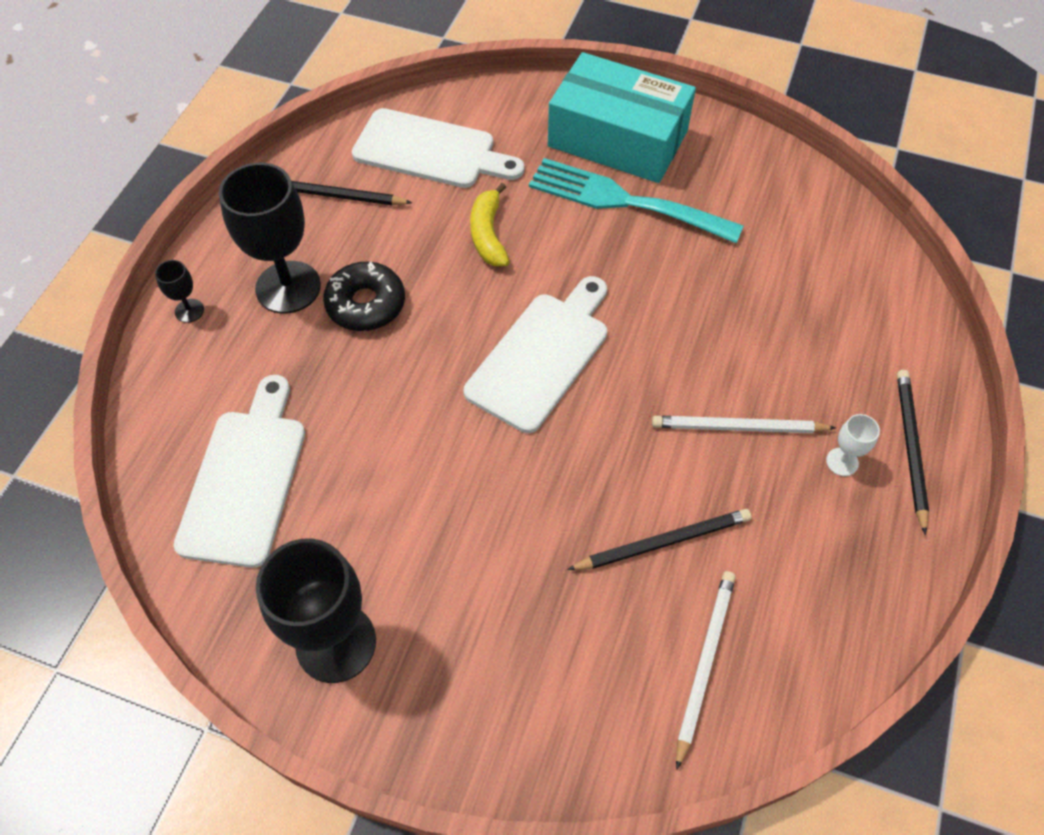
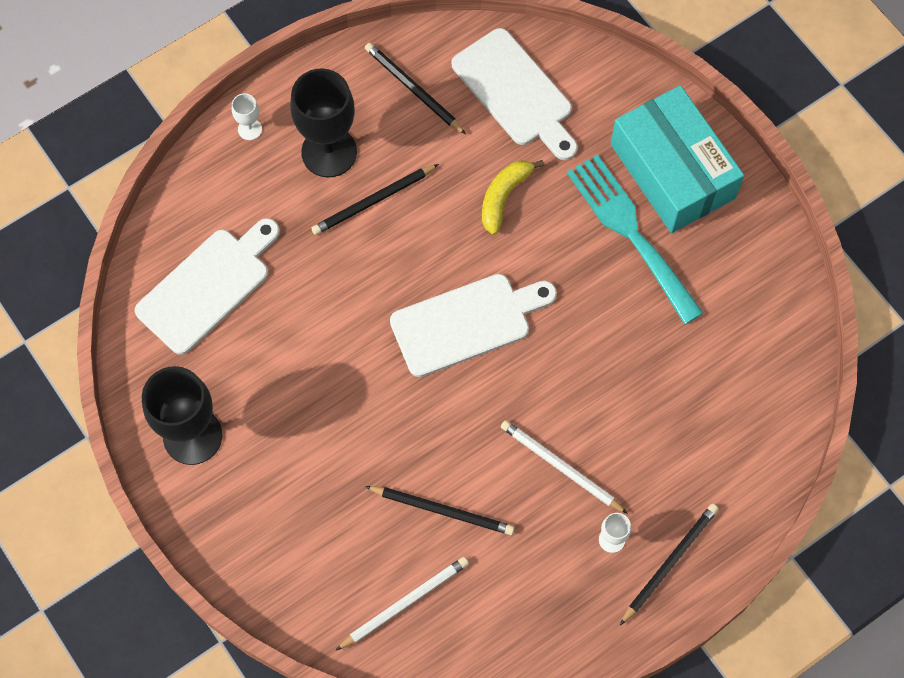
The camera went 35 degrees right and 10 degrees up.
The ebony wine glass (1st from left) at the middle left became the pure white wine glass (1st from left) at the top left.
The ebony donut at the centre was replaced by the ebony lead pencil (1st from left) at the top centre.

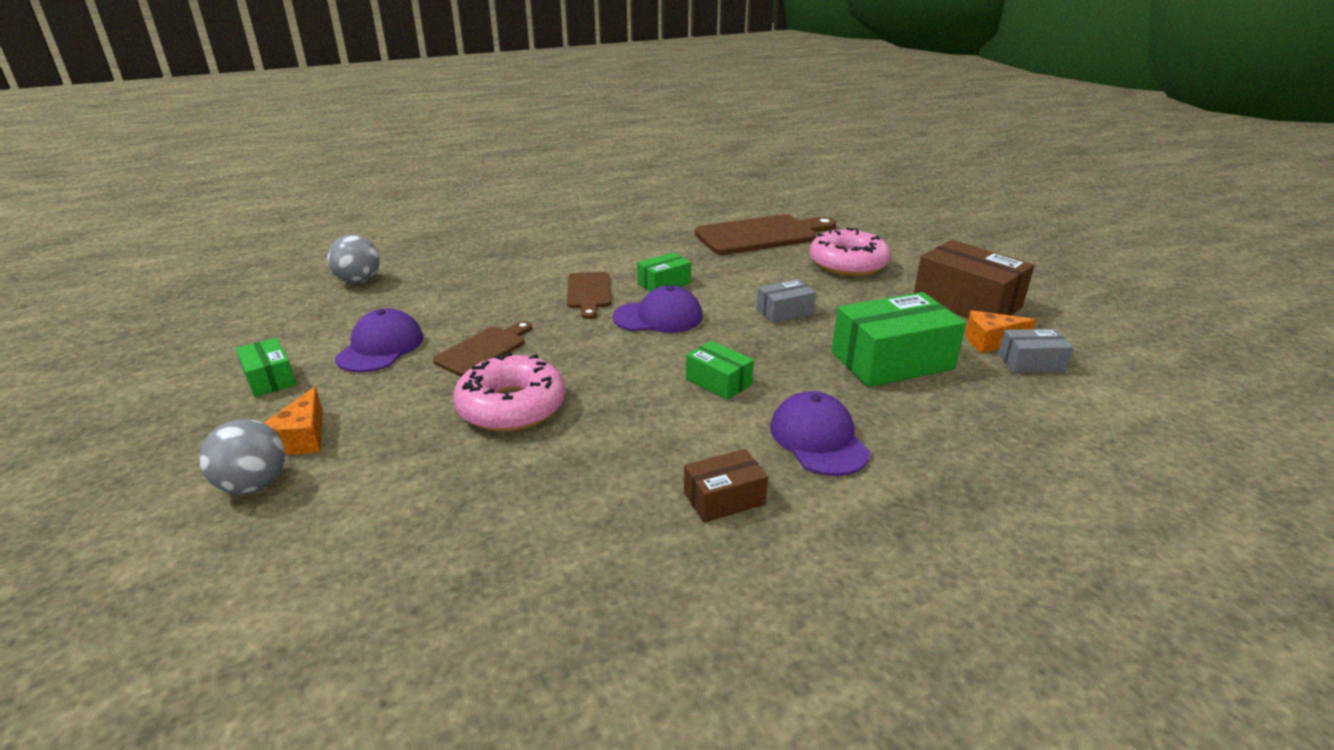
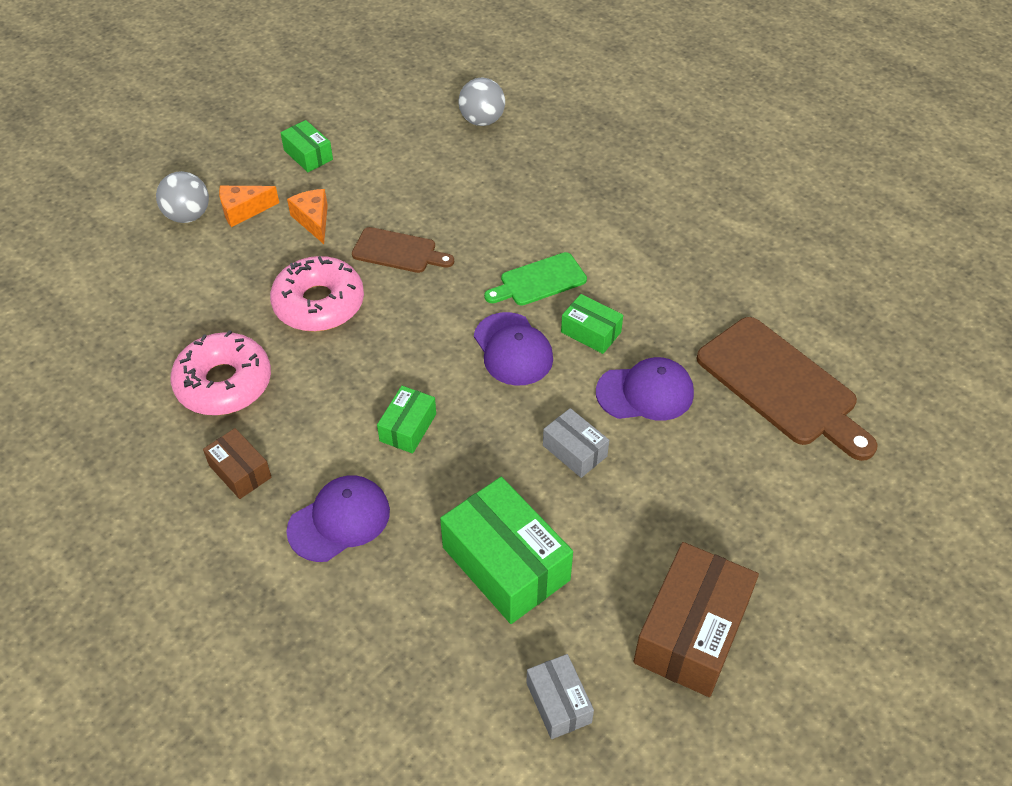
The camera went 70 degrees right and 20 degrees up.
The pink donut (2nd from left in the first image) moved from the centre to the middle left.
The green box (1st from left) at the middle left turned 75 degrees counterclockwise.
The orange-coloured piece of cheese (2nd from left) moved from the middle right to the top left.
The brown bread board (2nd from left) at the centre became the green bread board at the centre.
The violet baseball cap (1st from left in the first image) moved from the middle left to the centre.

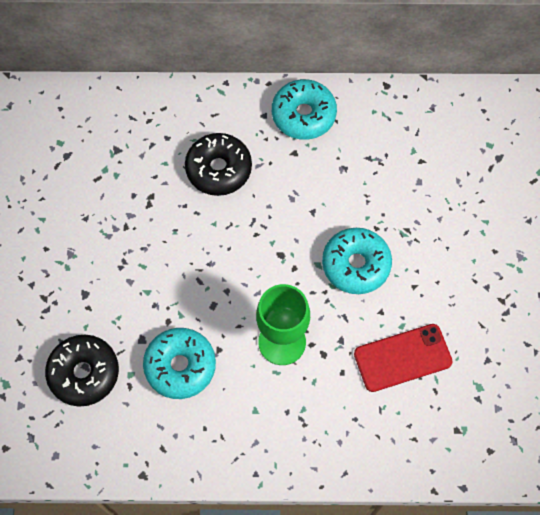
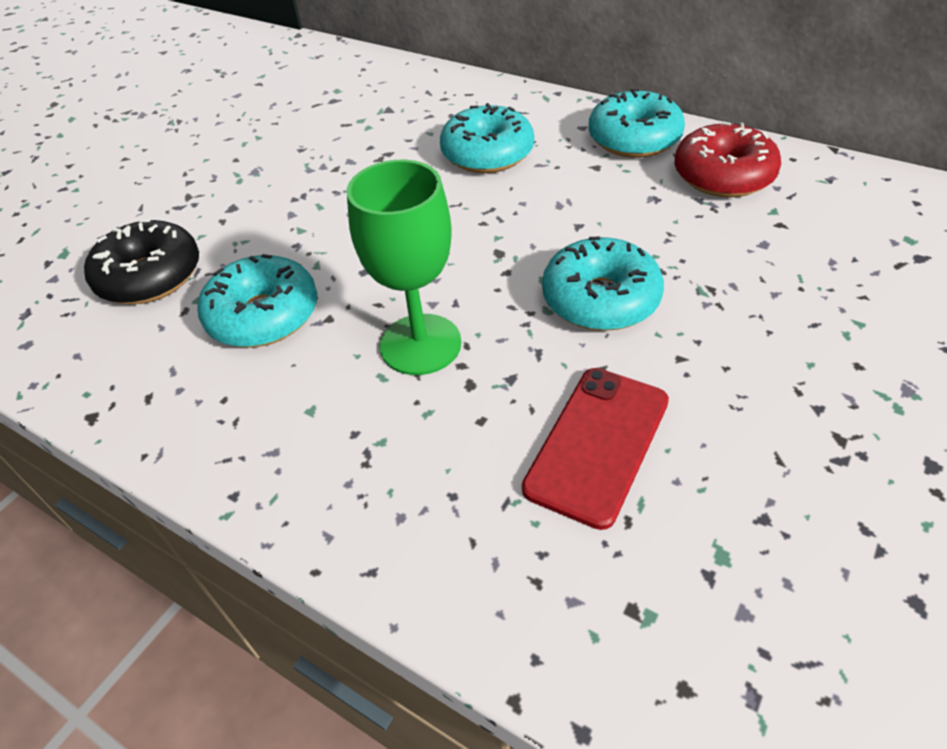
The camera went 35 degrees right and 20 degrees down.
The ebony donut (2nd from left) at the top centre became the aqua donut (2nd from left) at the top centre.
The crimson smartphone at the bottom right turned 75 degrees counterclockwise.
The crimson donut at the top right appeared.

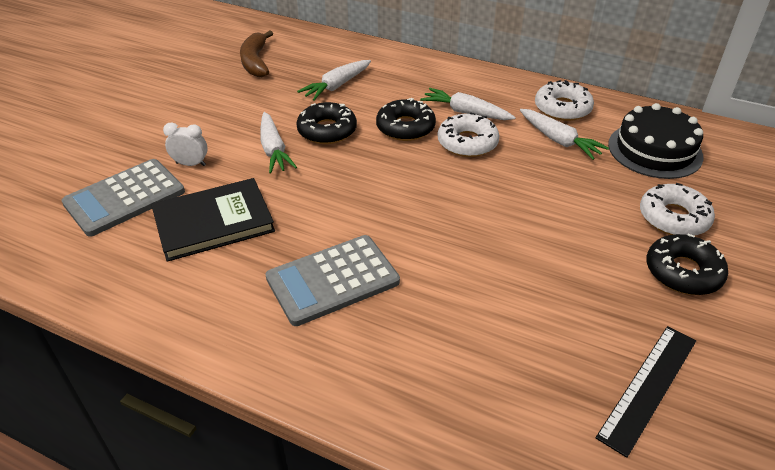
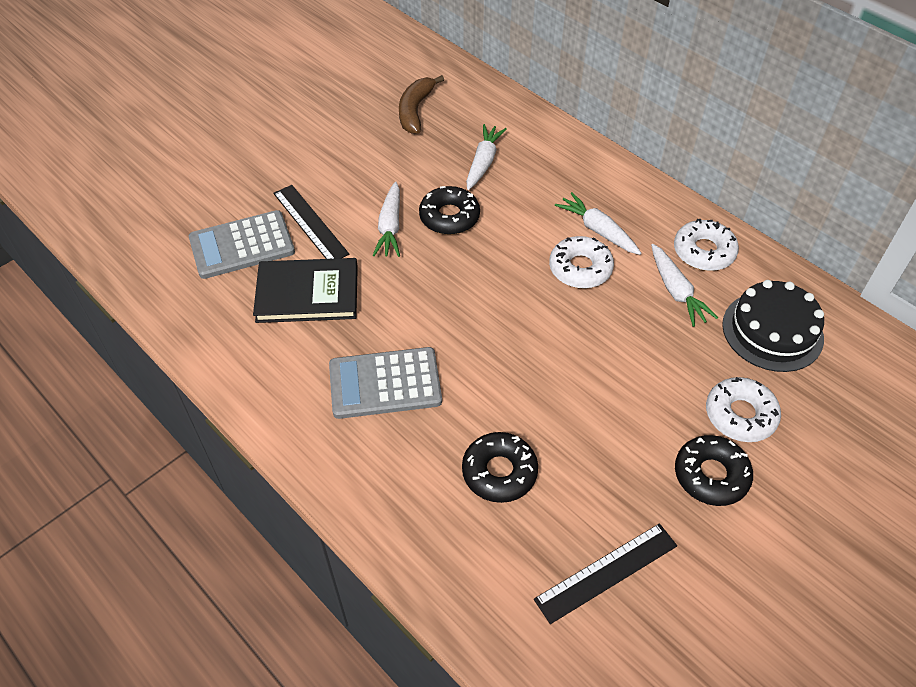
The camera went 20 degrees right and 10 degrees up.
The pure white alarm clock at the top left was replaced by the ebony measuring stick (1st from left) at the top centre.
The ebony donut (2nd from left) moved from the top centre to the bottom centre.
The pure white toy carrot (2nd from left) at the top centre turned 135 degrees clockwise.

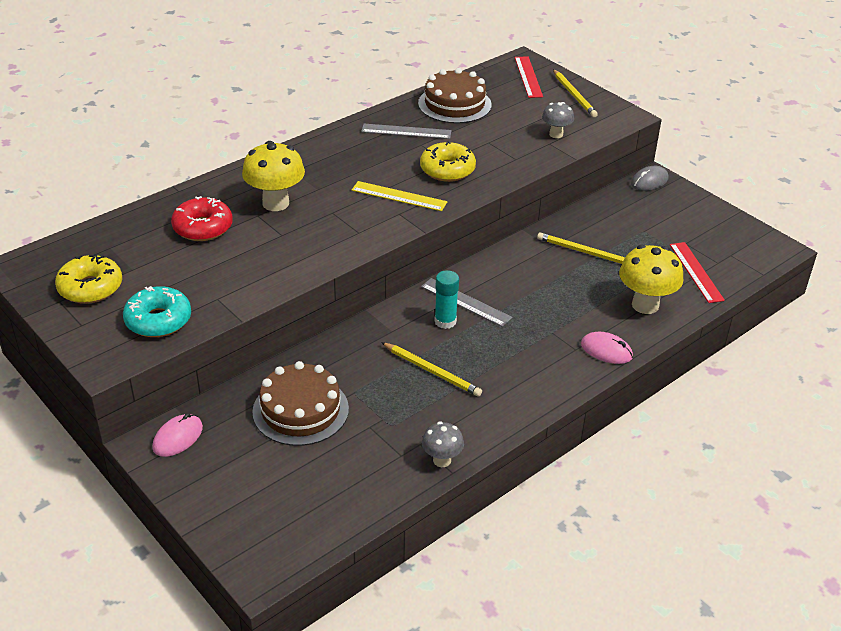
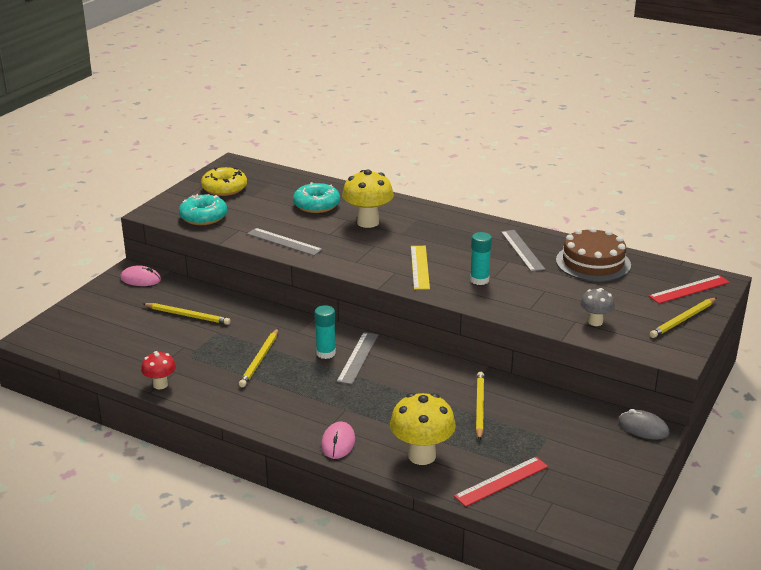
The camera went 70 degrees right and 10 degrees down.
The grey toadstool (1st from left) at the bottom centre became the crimson toadstool at the middle left.
The brown cake (1st from left) at the centre was replaced by the bright yellow lead pencil (1st from left) at the middle left.
The grey measuring stick (1st from left) at the centre appeared.
The crimson donut at the middle left became the aqua donut (2nd from left) at the centre.
The bright yellow donut (2nd from left) at the top centre was replaced by the aqua glue (2nd from left) at the centre.

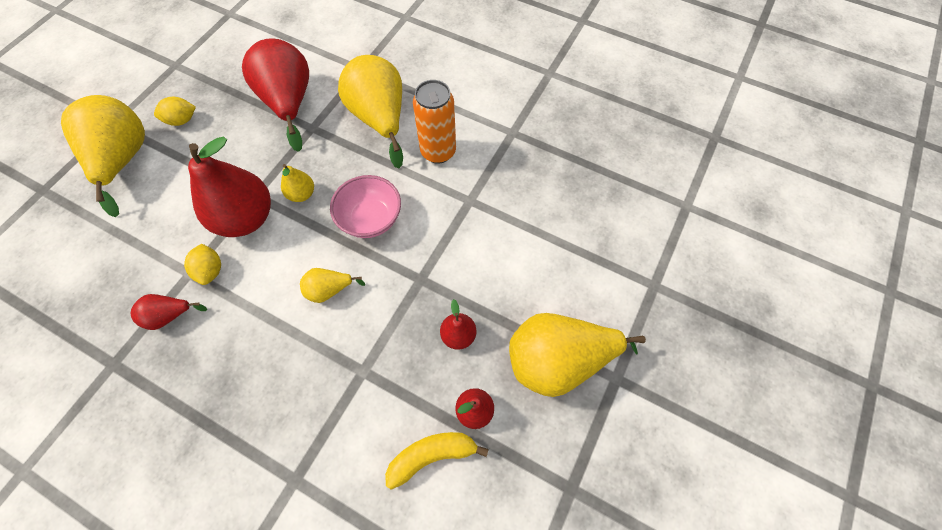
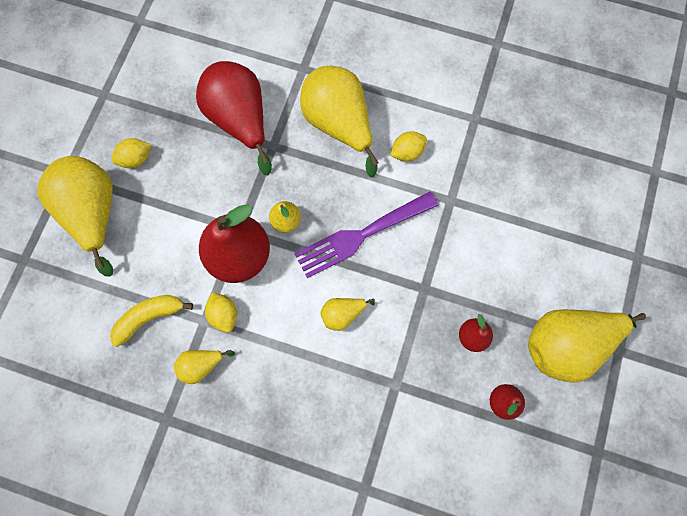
The camera went 10 degrees left and 10 degrees up.
The bright yellow toy banana moved from the bottom centre to the middle left.
The crimson pear (1st from left) at the middle left became the bright yellow pear (2nd from left) at the bottom left.
The pink serving bowl at the centre was replaced by the violet table fork at the centre.
The orange-coloured tin at the top centre was replaced by the bright yellow citrus fruit (3rd from left) at the top centre.

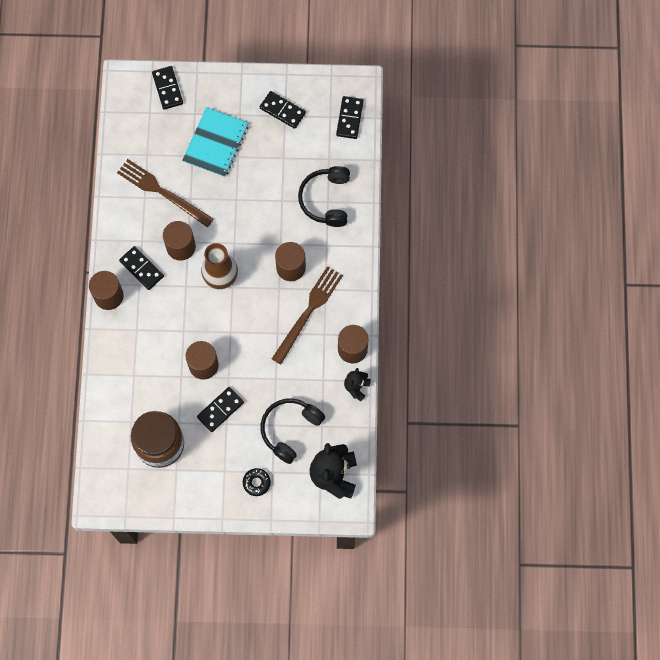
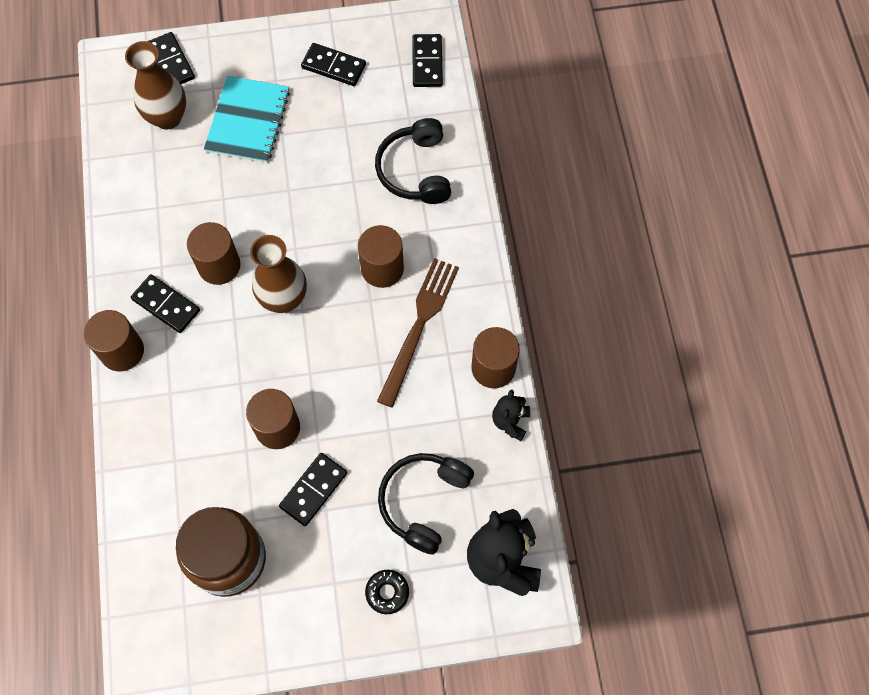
The camera went 10 degrees left and 5 degrees down.
The brown tall vase (1st from left) at the top left appeared.
The brown table fork (1st from left) at the top left disappeared.

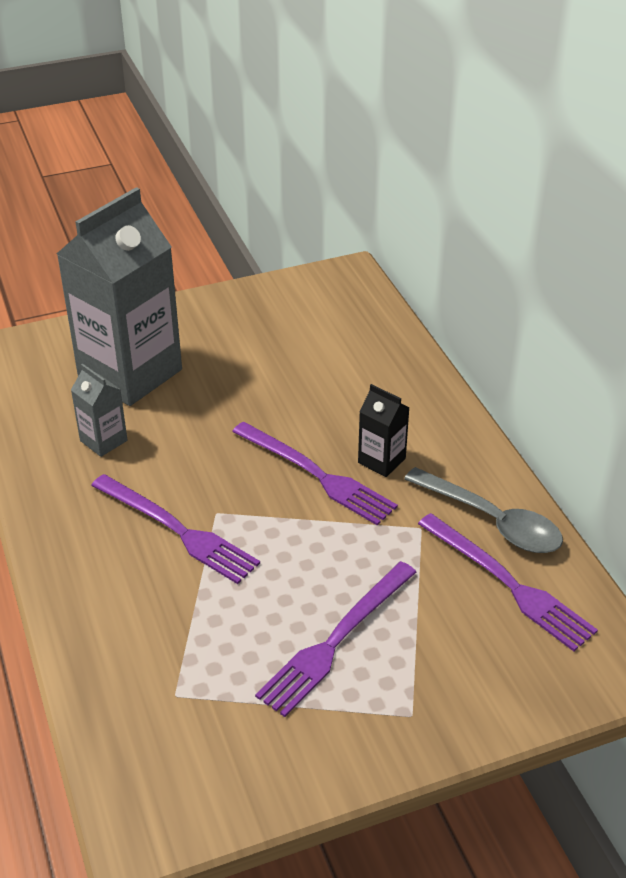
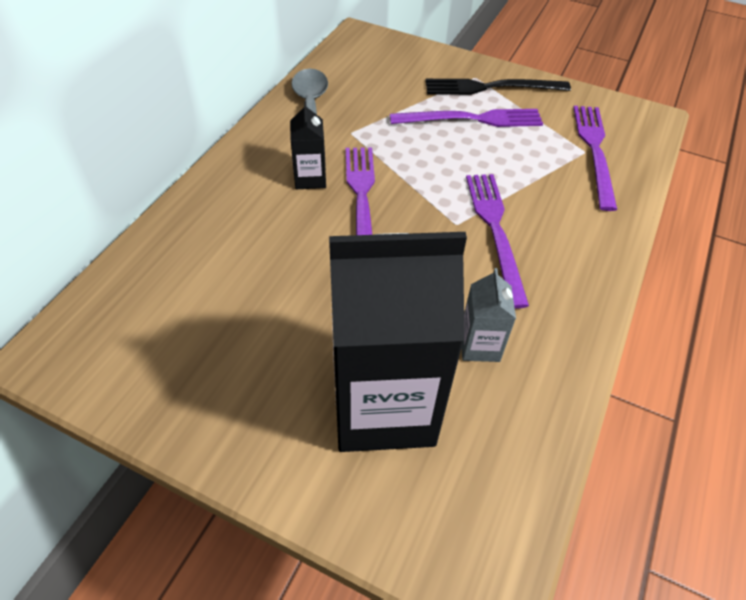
The camera went 135 degrees left and 10 degrees up.
The grey carton (2nd from left) at the middle left became the ebony carton (2nd from left) at the centre.
The ebony table fork at the top right appeared.
The violet table fork (4th from left) moved from the middle right to the top right.

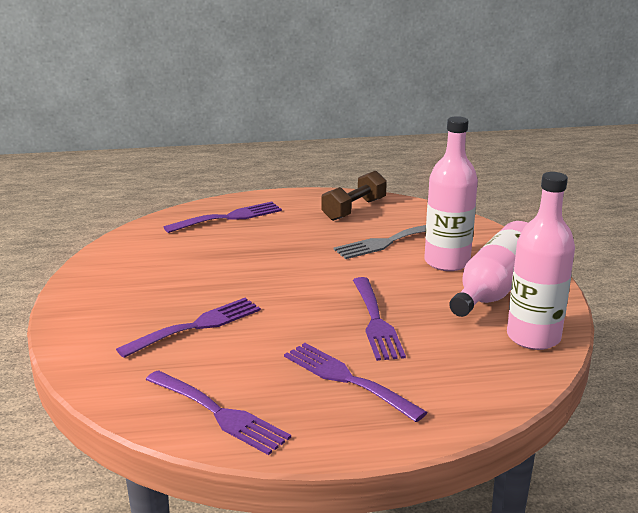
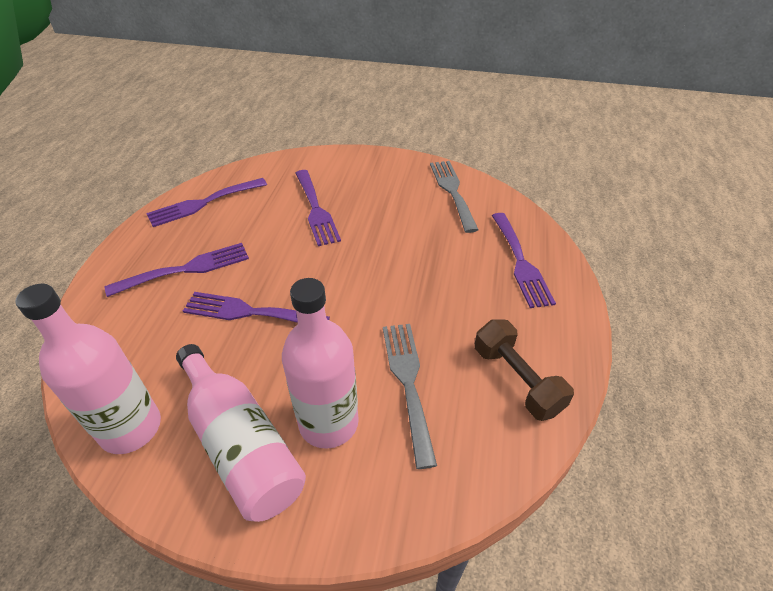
The camera went 110 degrees right and 20 degrees up.
The grey table fork (2nd from left) at the centre appeared.

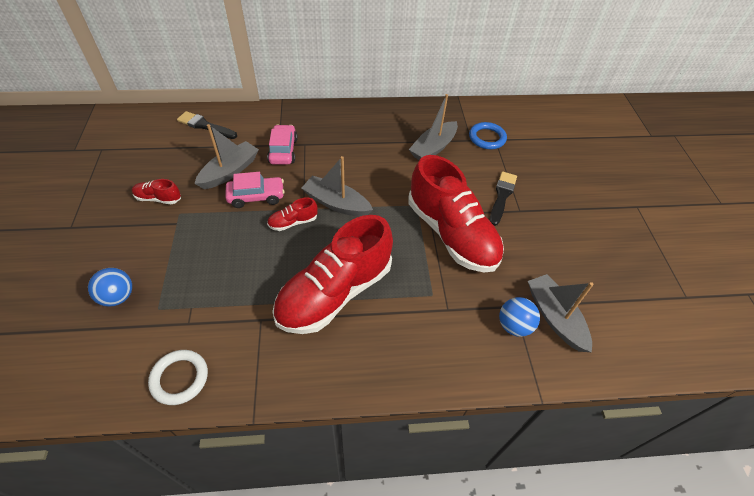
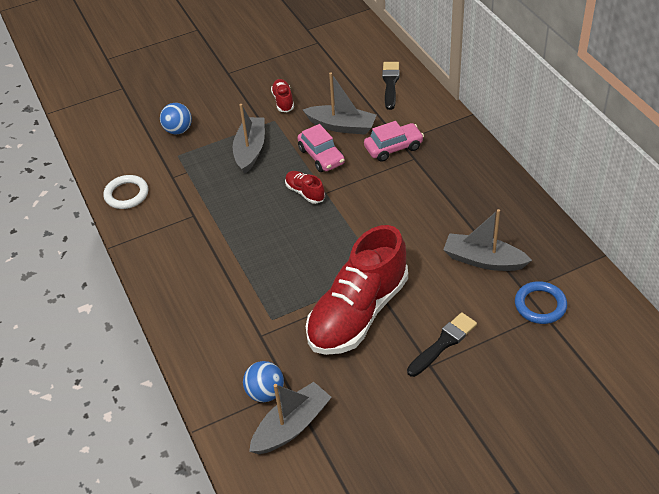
The camera went 75 degrees right and 5 degrees down.
The grey sailboat (2nd from left in the first image) moved from the centre to the top centre.
The ebony brush (2nd from left) at the middle right turned 45 degrees counterclockwise.
The crimson sneaker (3rd from left) at the centre disappeared.

